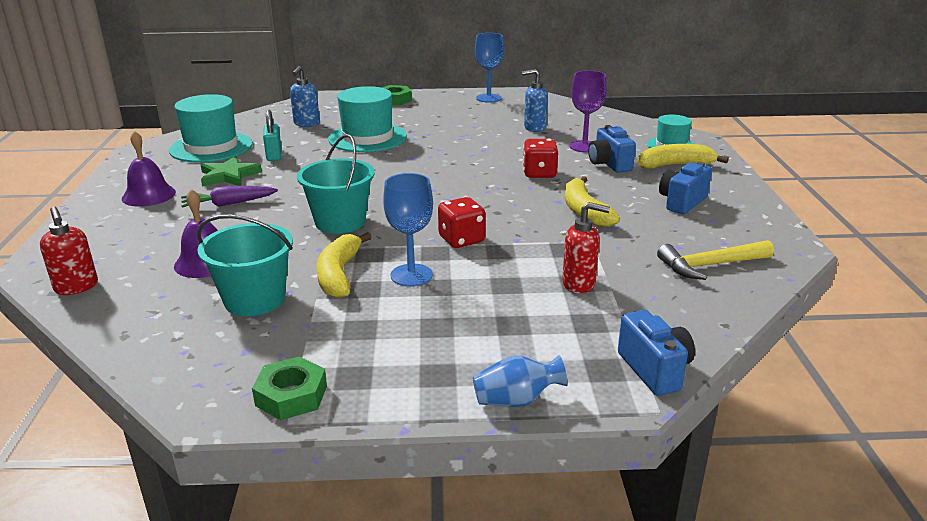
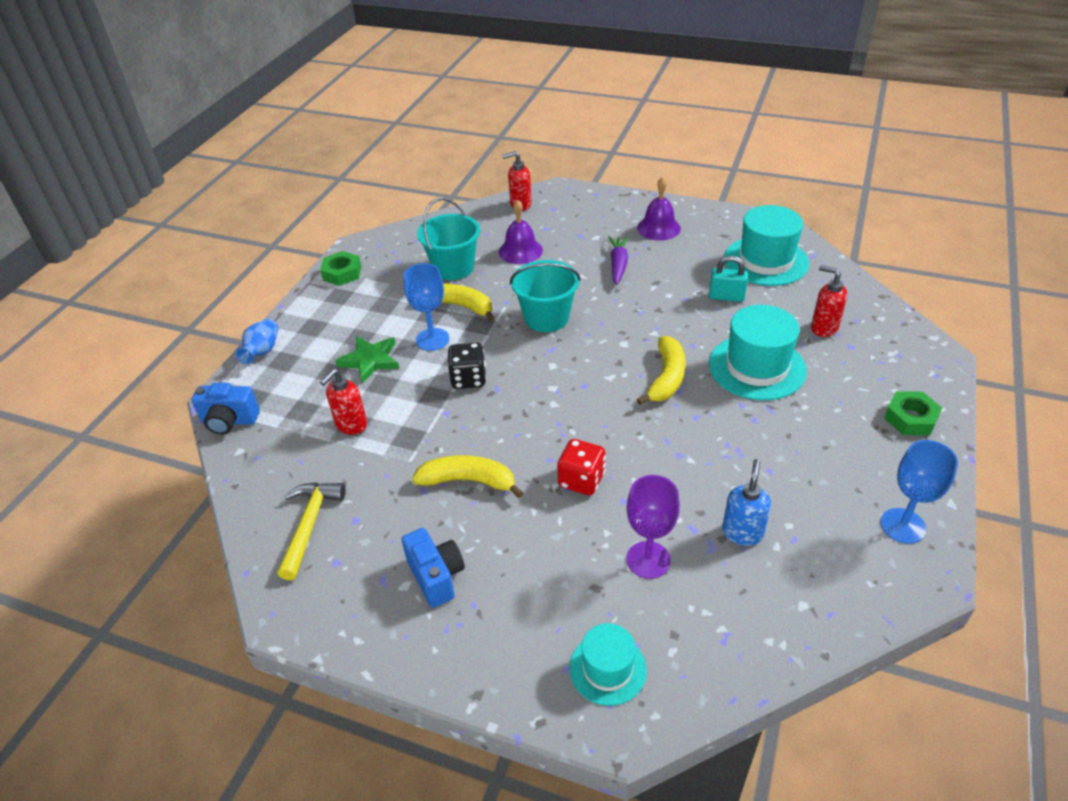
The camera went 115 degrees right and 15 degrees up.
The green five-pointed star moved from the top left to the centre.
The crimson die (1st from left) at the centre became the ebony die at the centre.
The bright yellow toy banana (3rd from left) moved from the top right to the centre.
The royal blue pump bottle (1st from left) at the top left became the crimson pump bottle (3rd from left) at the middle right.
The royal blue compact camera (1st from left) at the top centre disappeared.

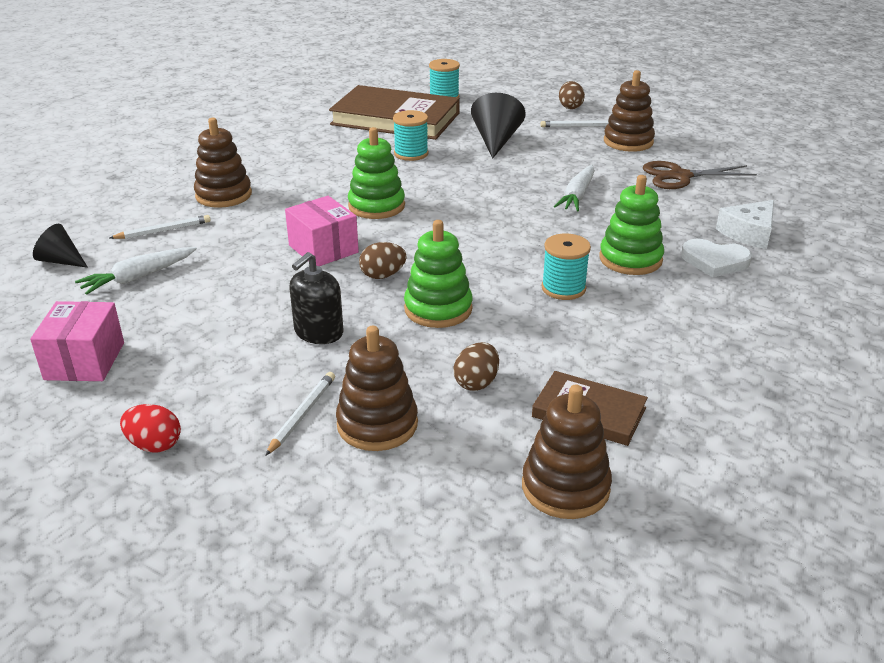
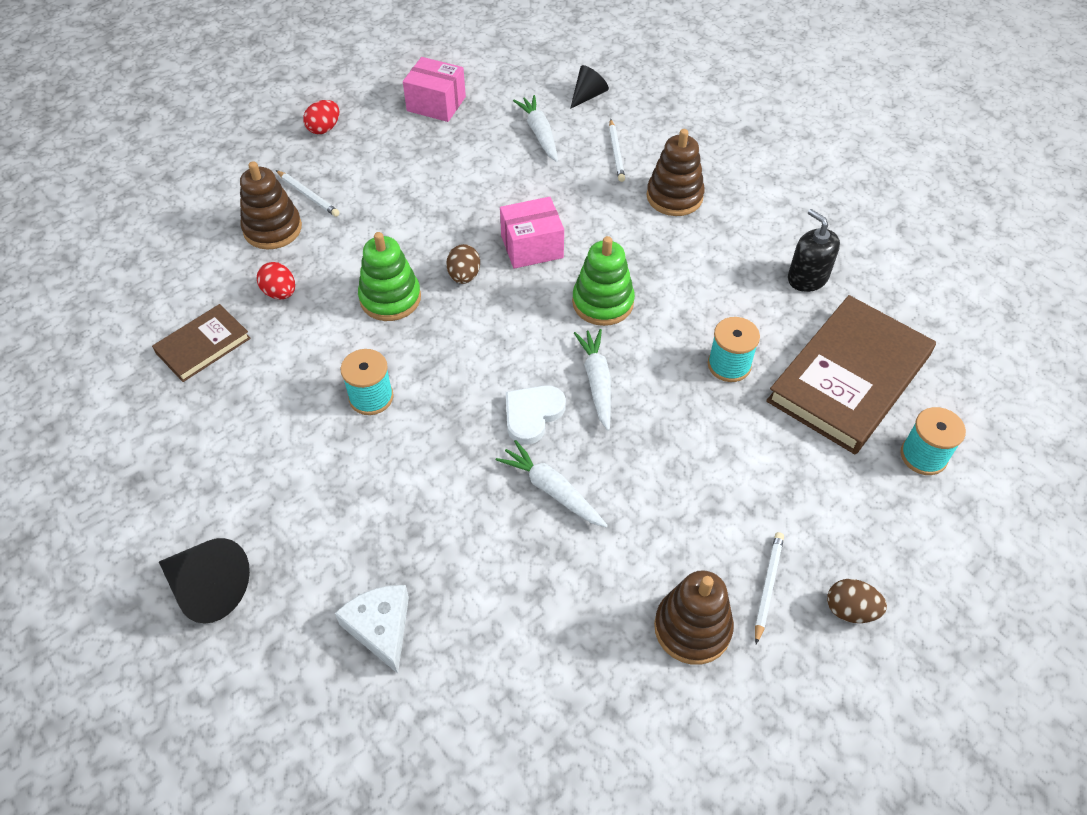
The camera went 110 degrees right and 20 degrees up.
The ebony cone shape (2nd from left in the first image) moved from the top centre to the bottom left.
The brown egg shape (2nd from left) at the centre became the crimson egg shape (1st from left) at the middle left.
The pure white heart moved from the middle right to the centre.
The pure white toy carrot (3rd from left) at the centre appeared.
The ebony pump bottle moved from the centre to the top right.
The brown ring stacker (3rd from left) at the bottom centre disappeared.
The green ring stacker (3rd from left) at the middle right disappeared.
The brown scissors at the top right disappeared.

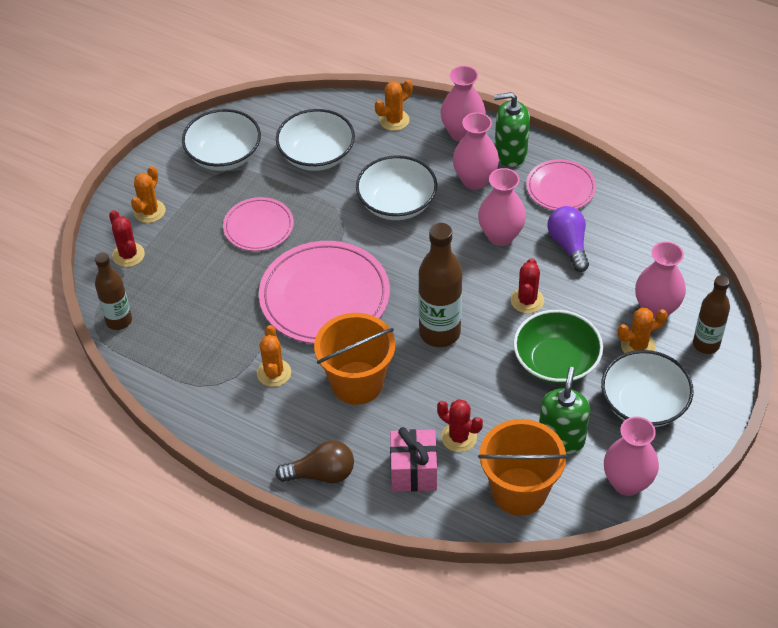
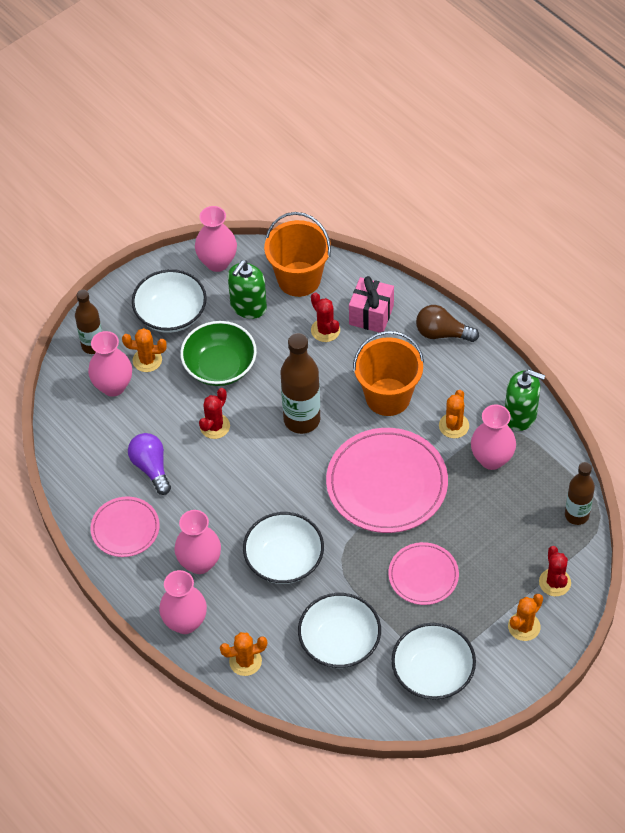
The camera went 160 degrees left and 5 degrees up.
The violet lightbulb at the middle right turned 150 degrees clockwise.
The pink tall vase (3rd from left in the first image) moved from the top centre to the middle right.
The green pump bottle (1st from left in the first image) moved from the top centre to the middle right.

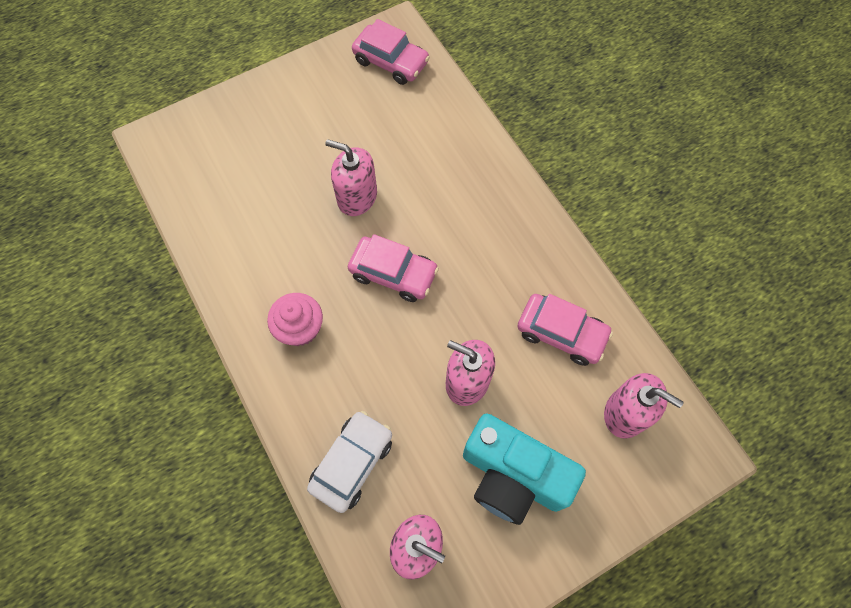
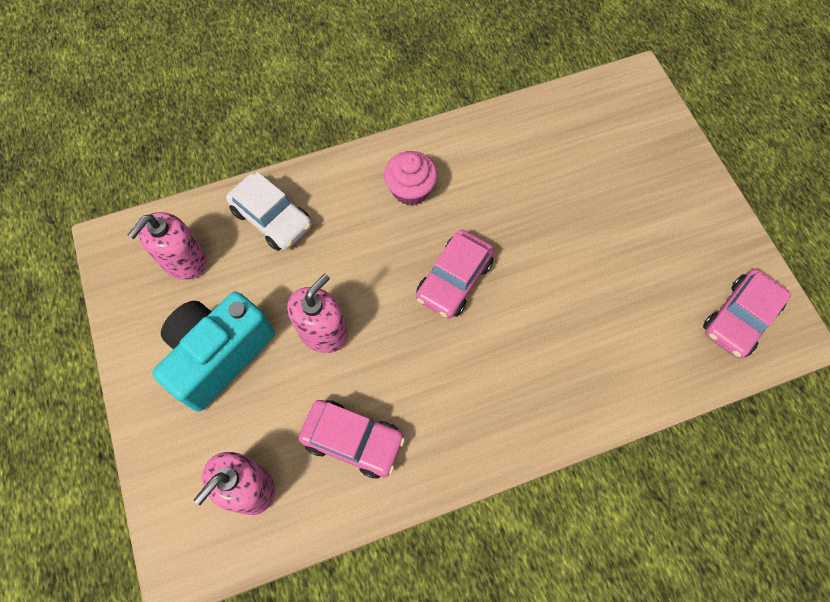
The camera went 100 degrees right and 0 degrees up.
The pink automobile (3rd from left in the first image) at the centre turned 105 degrees counterclockwise.
The pink pump bottle (1st from left) at the top centre disappeared.

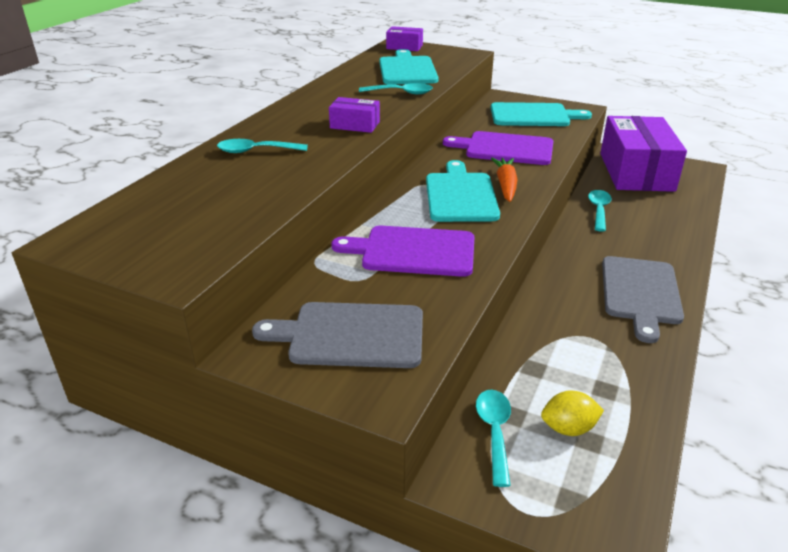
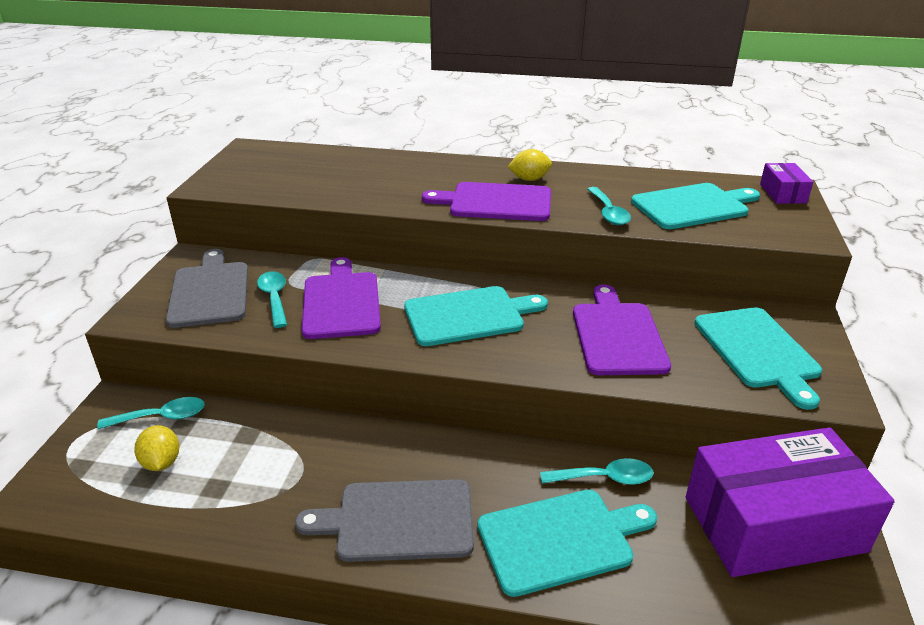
The camera went 75 degrees right and 0 degrees up.
The aqua spoon (1st from left in the first image) moved from the top left to the middle left.
The violet box (1st from left) at the top centre was replaced by the violet bread board (2nd from left) at the top centre.
The aqua bread board (2nd from left) at the bottom centre appeared.
The bright yellow citrus fruit (2nd from left) at the top centre appeared.
The orange-coloured toy carrot at the top centre disappeared.

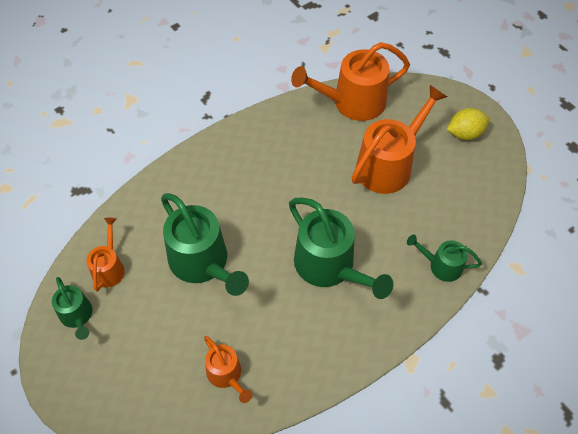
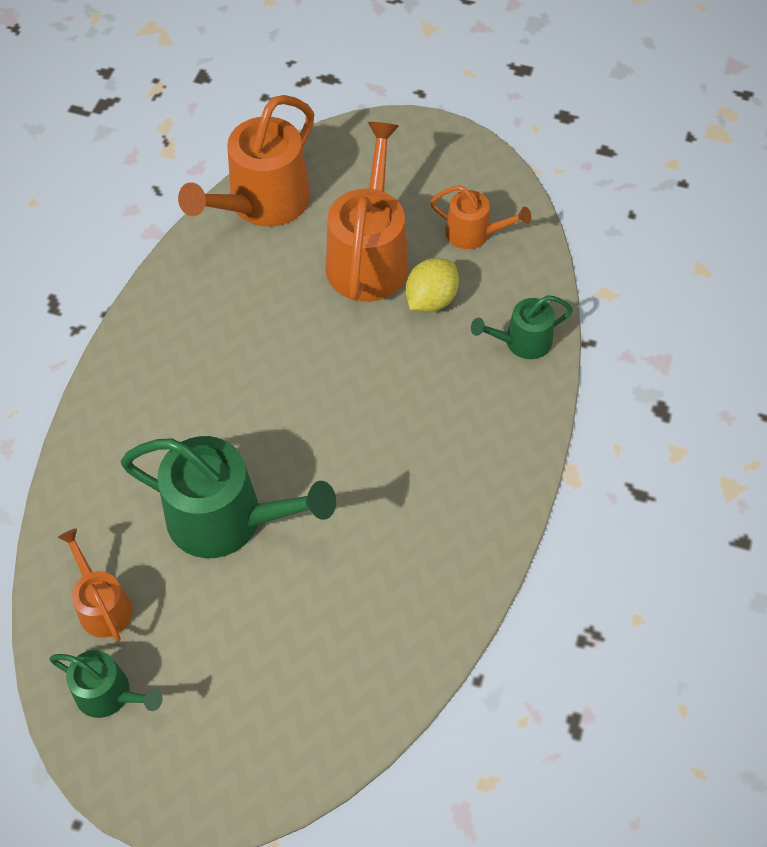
The camera went 35 degrees left and 0 degrees up.
The bright yellow citrus fruit moved from the top right to the centre.
The orange-coloured watering can (2nd from left in the first image) moved from the bottom centre to the top centre.
The green watering can (3rd from left) at the centre disappeared.

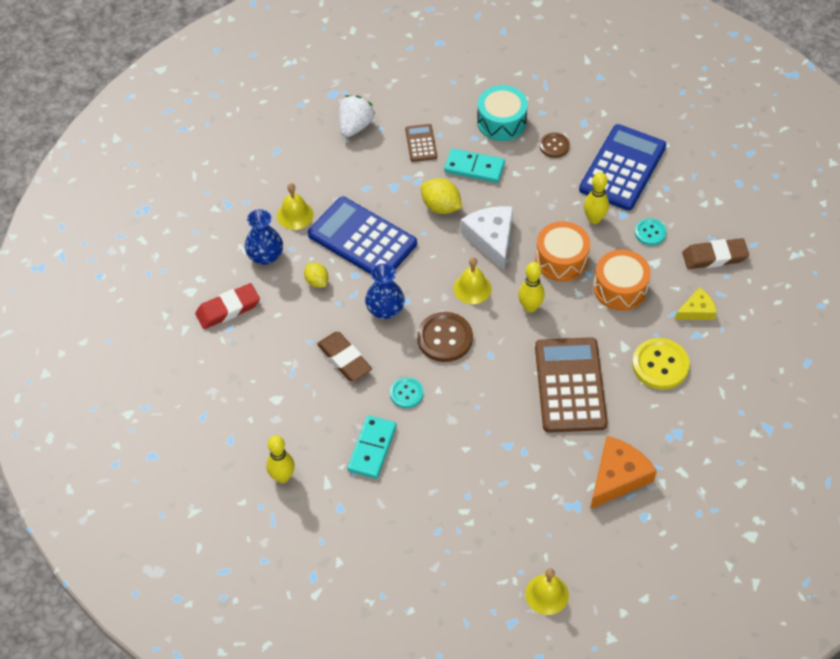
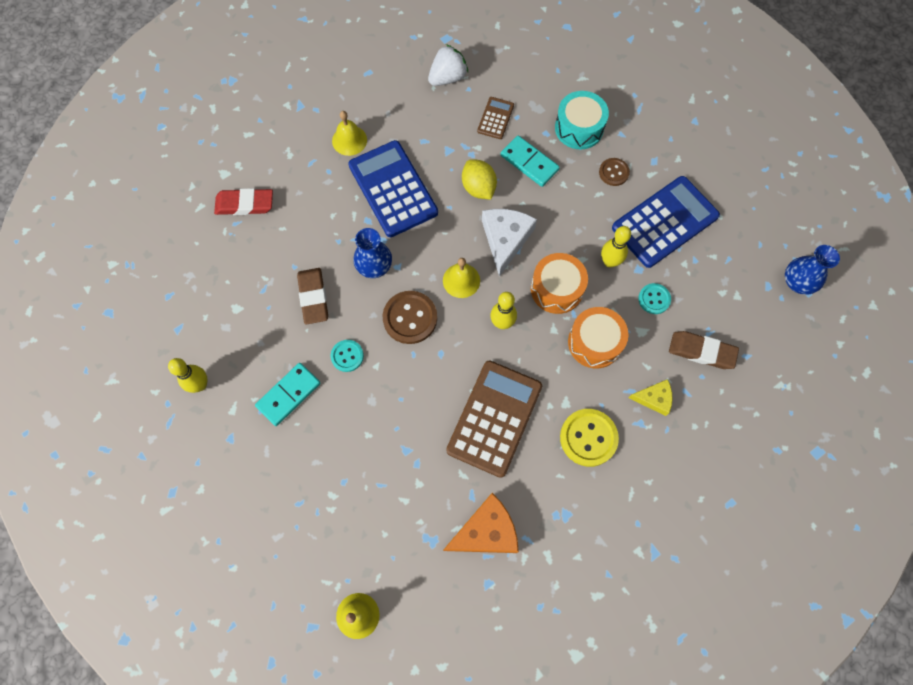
The camera went 25 degrees right and 15 degrees up.
The royal blue tall vase (1st from left in the first image) moved from the middle left to the middle right.
The bright yellow citrus fruit (1st from left) at the centre disappeared.

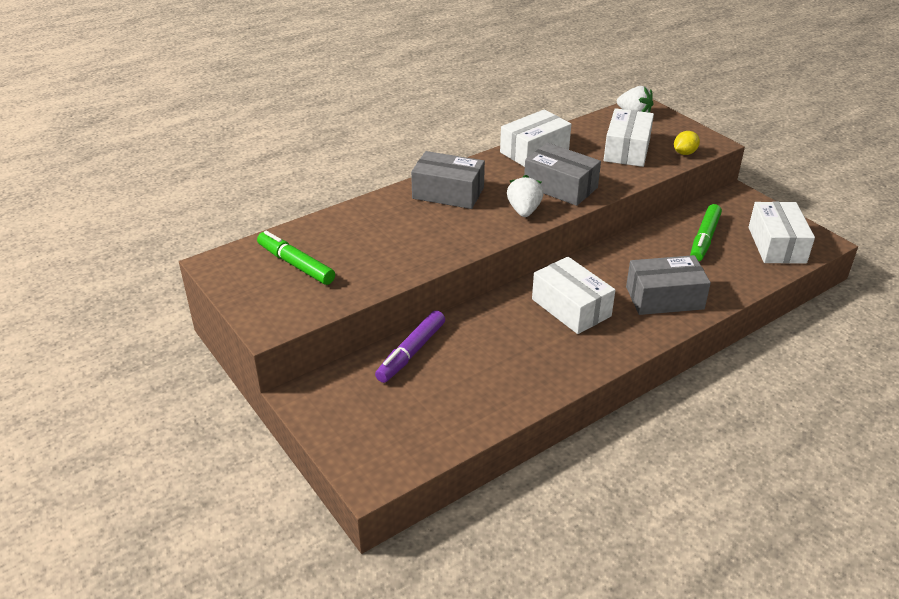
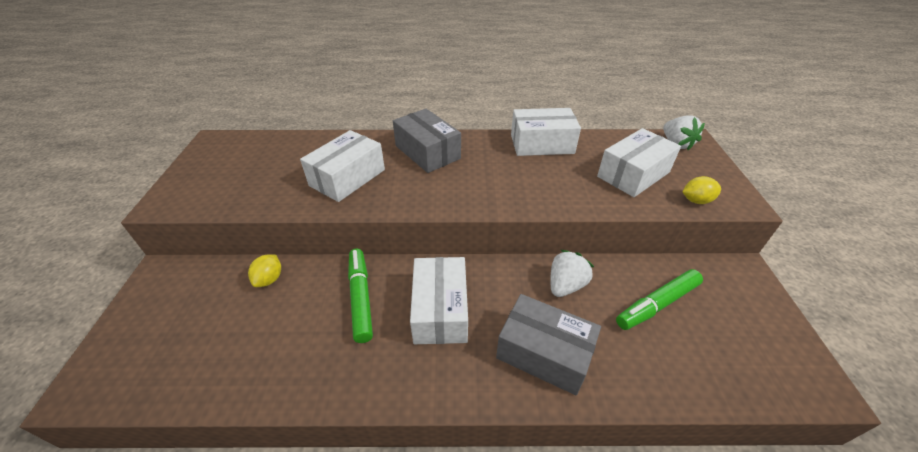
The camera went 35 degrees right and 5 degrees up.
The violet marker pen at the centre was replaced by the bright yellow citrus fruit (1st from left) at the middle left.
The pure white box (4th from left in the first image) moved from the middle right to the centre.
The green marker pen (1st from left) moved from the middle left to the centre.
The pure white toy strawberry (1st from left) moved from the top centre to the centre.
The grey box (2nd from left) at the top centre disappeared.

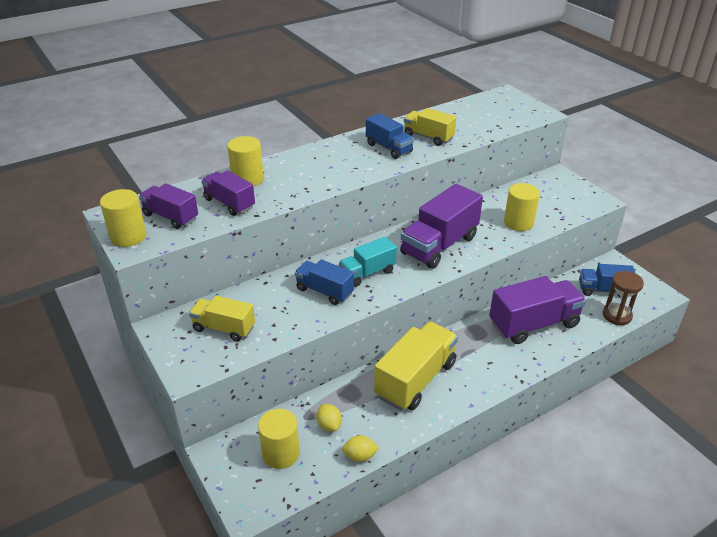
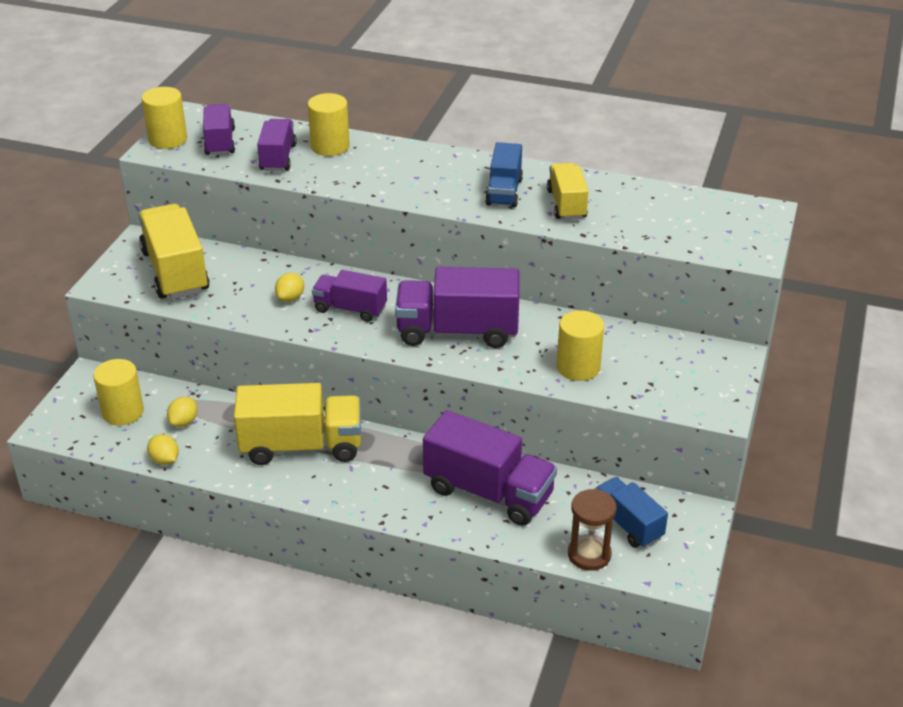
The camera went 50 degrees right and 0 degrees up.
The bright yellow lorry (1st from left) at the middle left changed to 1.67 times the size.
The royal blue lorry (1st from left) at the centre was replaced by the bright yellow citrus fruit (3rd from left) at the middle left.
The aqua lorry at the centre became the violet lorry (3rd from left) at the centre.

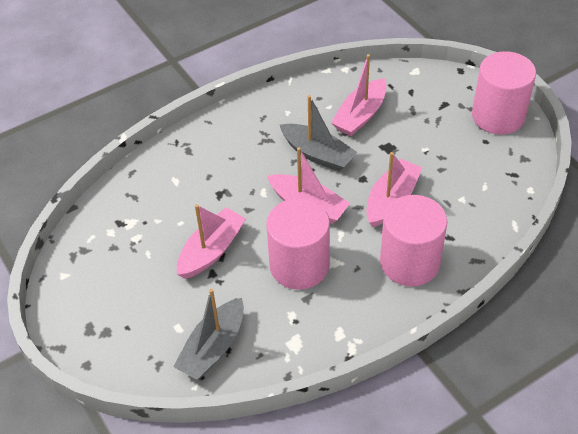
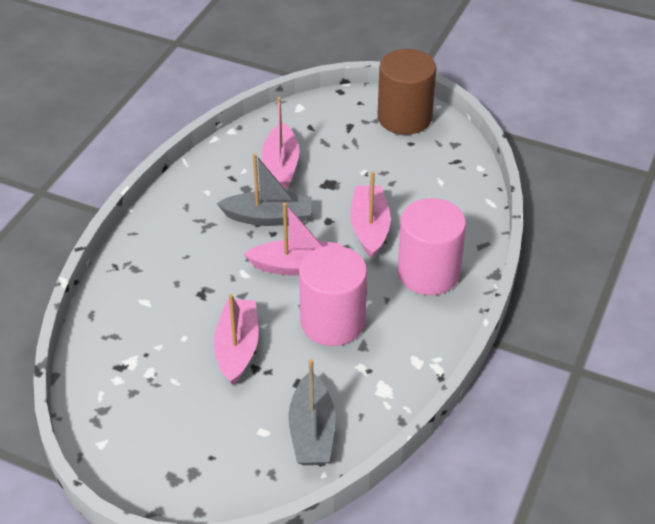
The camera went 35 degrees left and 5 degrees down.
The pink cylinder (3rd from left) at the top right became the brown cylinder at the top centre.

